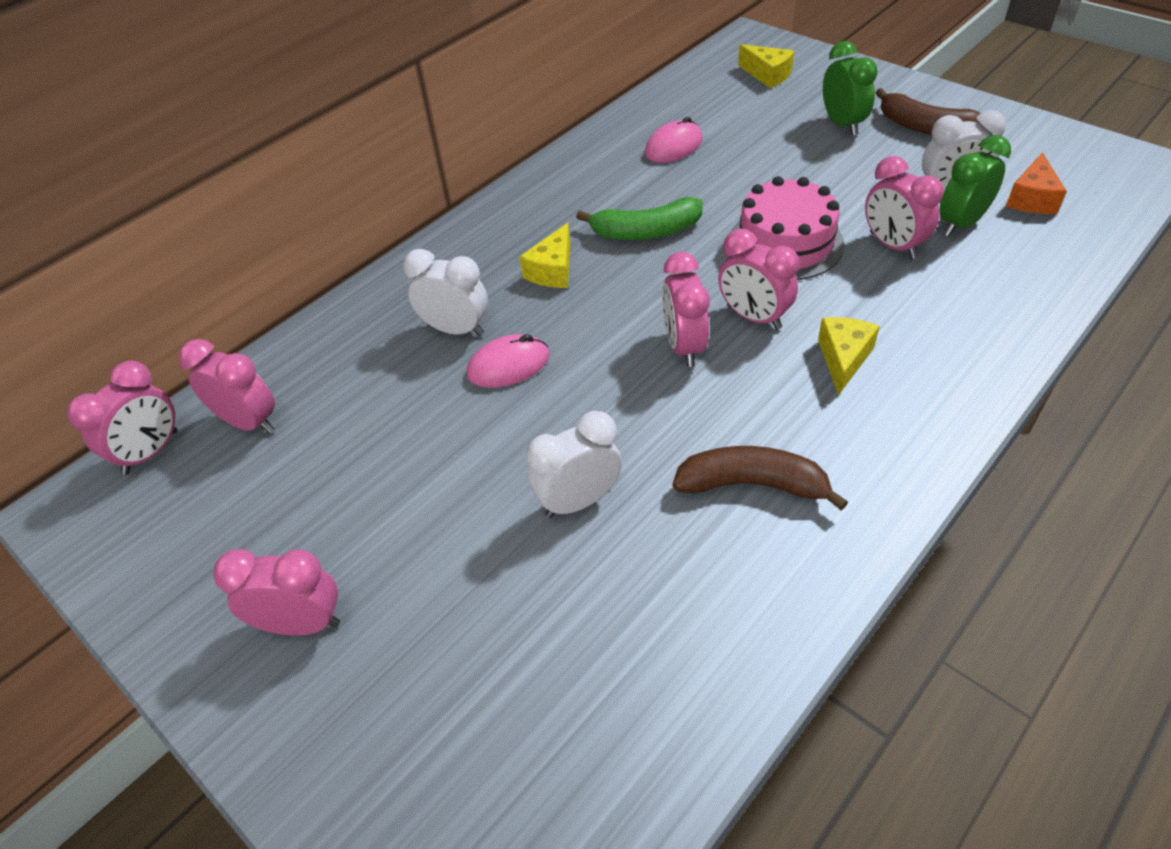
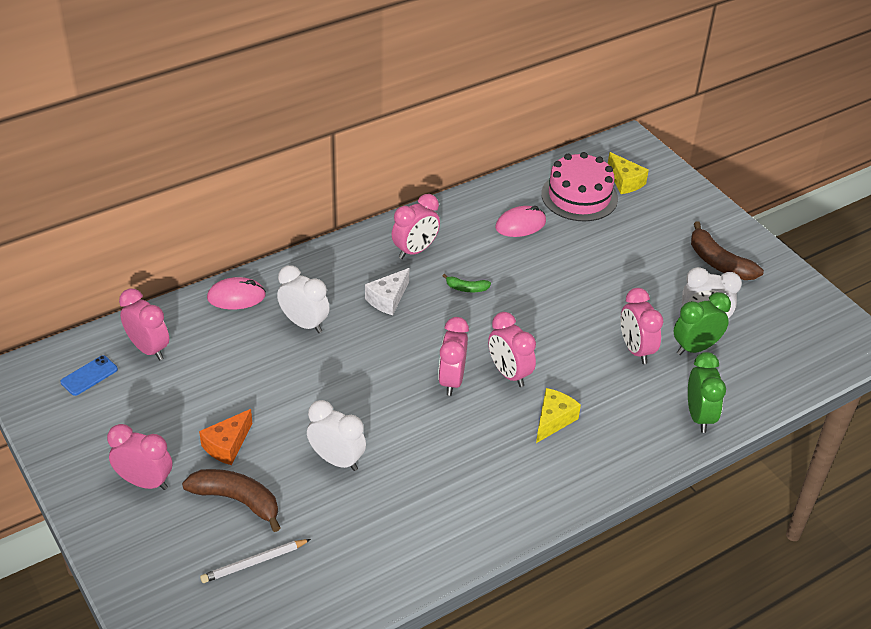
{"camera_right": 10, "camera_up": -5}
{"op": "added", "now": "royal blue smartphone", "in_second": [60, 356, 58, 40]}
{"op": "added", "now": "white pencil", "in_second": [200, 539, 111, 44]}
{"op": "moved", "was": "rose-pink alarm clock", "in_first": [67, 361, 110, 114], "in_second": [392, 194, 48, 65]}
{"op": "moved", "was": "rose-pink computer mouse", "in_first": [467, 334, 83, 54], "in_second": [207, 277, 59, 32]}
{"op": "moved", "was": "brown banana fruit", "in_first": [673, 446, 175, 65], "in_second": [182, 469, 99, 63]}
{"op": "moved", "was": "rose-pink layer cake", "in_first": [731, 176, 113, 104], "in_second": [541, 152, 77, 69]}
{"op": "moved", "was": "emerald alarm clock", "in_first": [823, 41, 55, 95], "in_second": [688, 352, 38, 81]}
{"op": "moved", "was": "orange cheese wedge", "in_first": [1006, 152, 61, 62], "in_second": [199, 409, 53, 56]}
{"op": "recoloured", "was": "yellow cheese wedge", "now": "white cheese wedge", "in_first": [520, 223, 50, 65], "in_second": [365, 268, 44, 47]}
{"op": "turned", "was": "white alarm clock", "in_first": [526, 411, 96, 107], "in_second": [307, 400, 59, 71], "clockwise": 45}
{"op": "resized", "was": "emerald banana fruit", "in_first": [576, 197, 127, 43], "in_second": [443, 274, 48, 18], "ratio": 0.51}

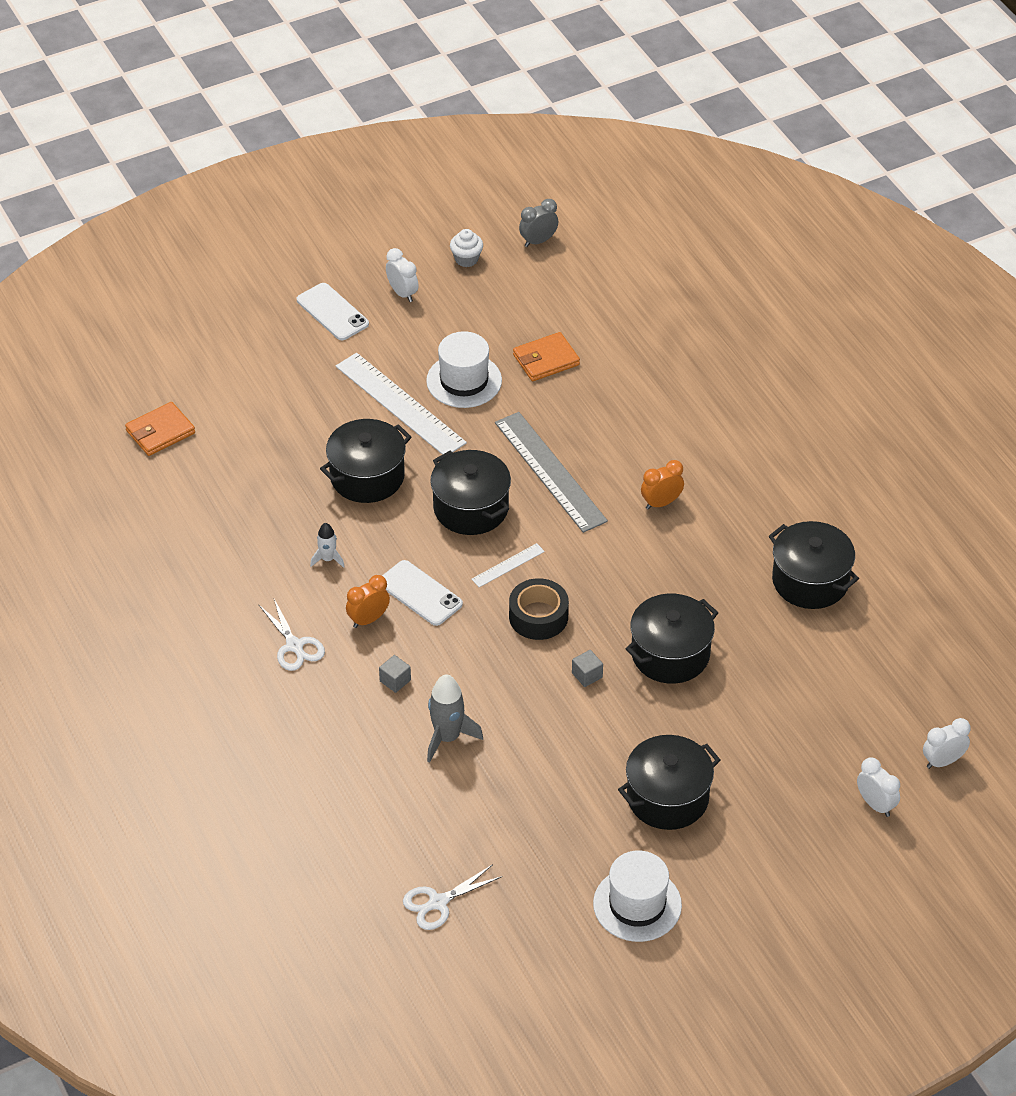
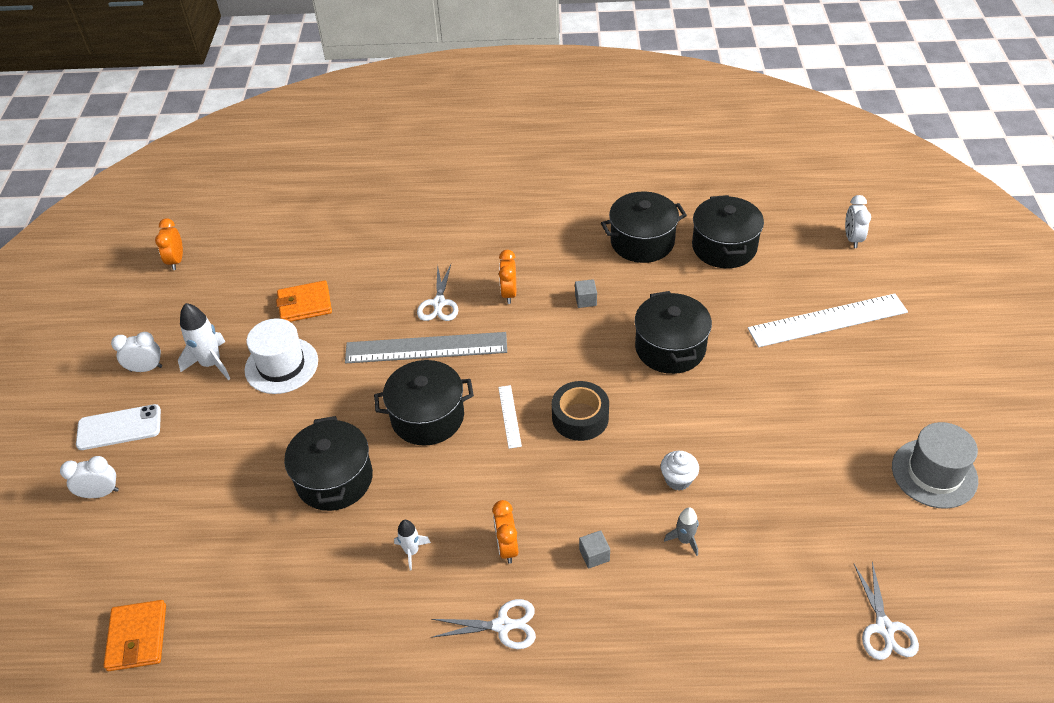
{"camera_right": -60, "camera_up": 0}
{"op": "removed", "was": "white smartphone", "in_first": [382, 560, 81, 66]}
{"op": "added", "now": "white spaceship", "in_second": [178, 303, 52, 77]}
{"op": "added", "now": "white pair of scissors", "in_second": [417, 264, 41, 57]}
{"op": "moved", "was": "white ruler", "in_first": [336, 353, 131, 102], "in_second": [748, 294, 160, 53]}
{"op": "moved", "was": "white fairy cake", "in_first": [450, 229, 33, 38], "in_second": [661, 451, 38, 40]}
{"op": "moved", "was": "gray solid cube", "in_first": [572, 650, 31, 37], "in_second": [575, 279, 22, 29]}
{"op": "moved", "was": "ebony pot", "in_first": [618, 735, 102, 95], "in_second": [692, 195, 72, 73]}
{"op": "moved", "was": "white alarm clock", "in_first": [857, 758, 43, 59], "in_second": [60, 456, 59, 42]}
{"op": "recoloured", "was": "gray alarm clock", "now": "orange alarm clock", "in_first": [519, 199, 39, 48], "in_second": [155, 218, 28, 52]}
{"op": "recoloured", "was": "white tall hat", "now": "gray tall hat", "in_first": [593, 850, 89, 92], "in_second": [892, 422, 86, 87]}
{"op": "turned", "was": "orange card wallet", "in_first": [513, 332, 67, 49], "in_second": [276, 280, 56, 42], "clockwise": 75}
{"op": "resized", "was": "gray spaceship", "in_first": [427, 674, 56, 89], "in_second": [664, 507, 35, 49], "ratio": 0.58}

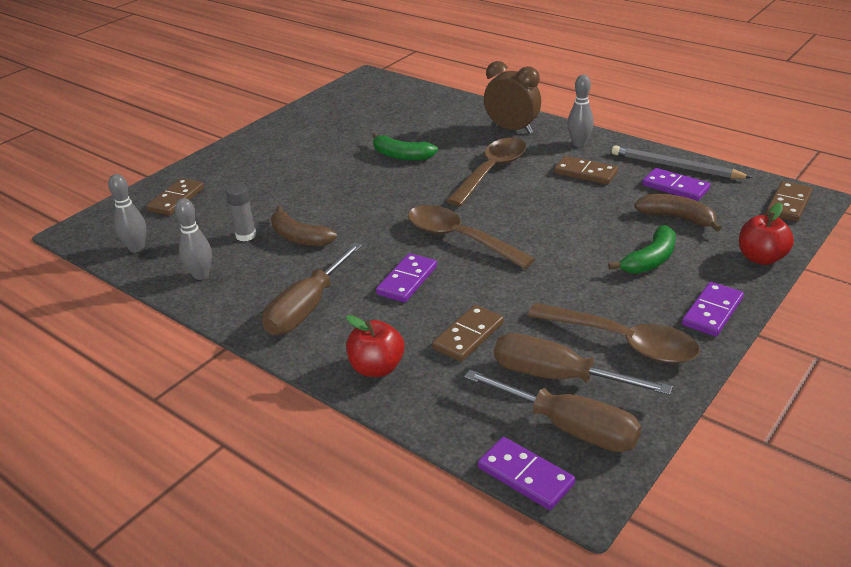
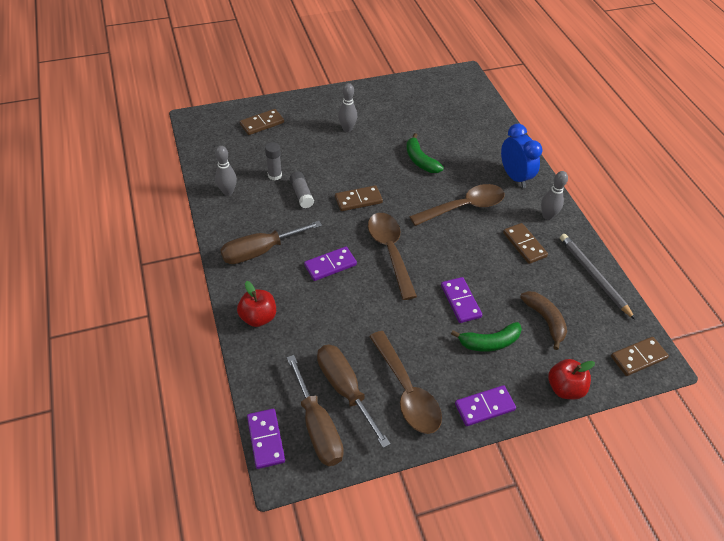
{"camera_right": 30, "camera_up": 15}
{"op": "moved", "was": "gray bowling pin", "in_first": [108, 174, 38, 79], "in_second": [338, 83, 19, 49]}
{"op": "moved", "was": "brown domino tile", "in_first": [432, 305, 72, 57], "in_second": [335, 185, 48, 26]}
{"op": "moved", "was": "royal purple domino tile", "in_first": [642, 168, 68, 33], "in_second": [441, 277, 41, 46]}
{"op": "replaced", "was": "brown banana fruit", "now": "gray glue", "in_first": [271, 206, 66, 40], "in_second": [290, 171, 24, 37]}
{"op": "recoloured", "was": "brown alarm clock", "now": "royal blue alarm clock", "in_first": [484, 61, 57, 73], "in_second": [501, 124, 42, 64]}

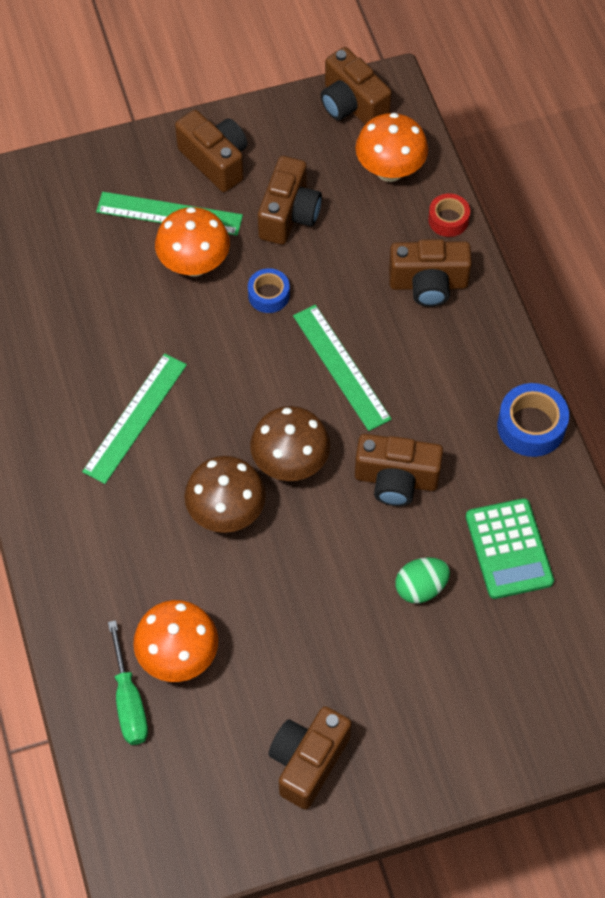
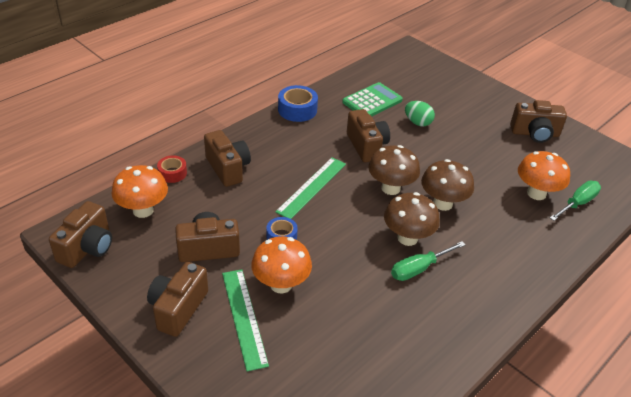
{"camera_right": -120, "camera_up": -20}
{"op": "added", "now": "brown mushroom", "in_second": [384, 192, 56, 54]}
{"op": "replaced", "was": "emerald ruler", "now": "emerald screwdriver", "in_first": [82, 353, 105, 131], "in_second": [391, 241, 75, 40]}

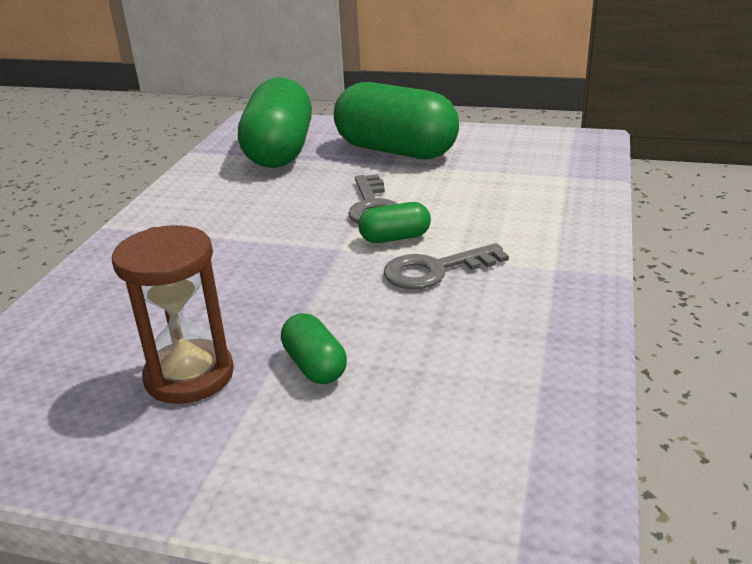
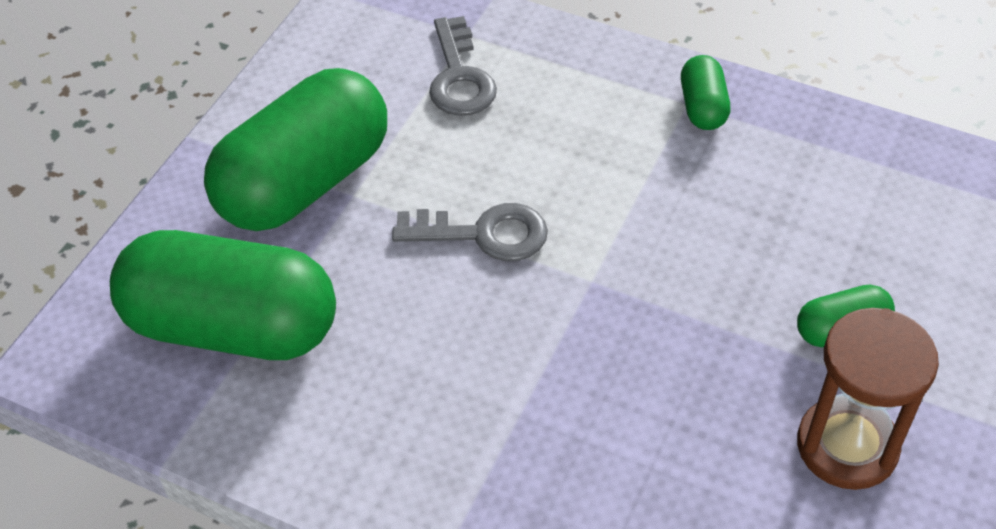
{"camera_right": -80, "camera_up": 20}
{"op": "moved", "was": "emerald capsule", "in_first": [358, 202, 73, 41], "in_second": [681, 55, 49, 75]}
{"op": "moved", "was": "gray key", "in_first": [383, 243, 126, 46], "in_second": [429, 16, 68, 100]}

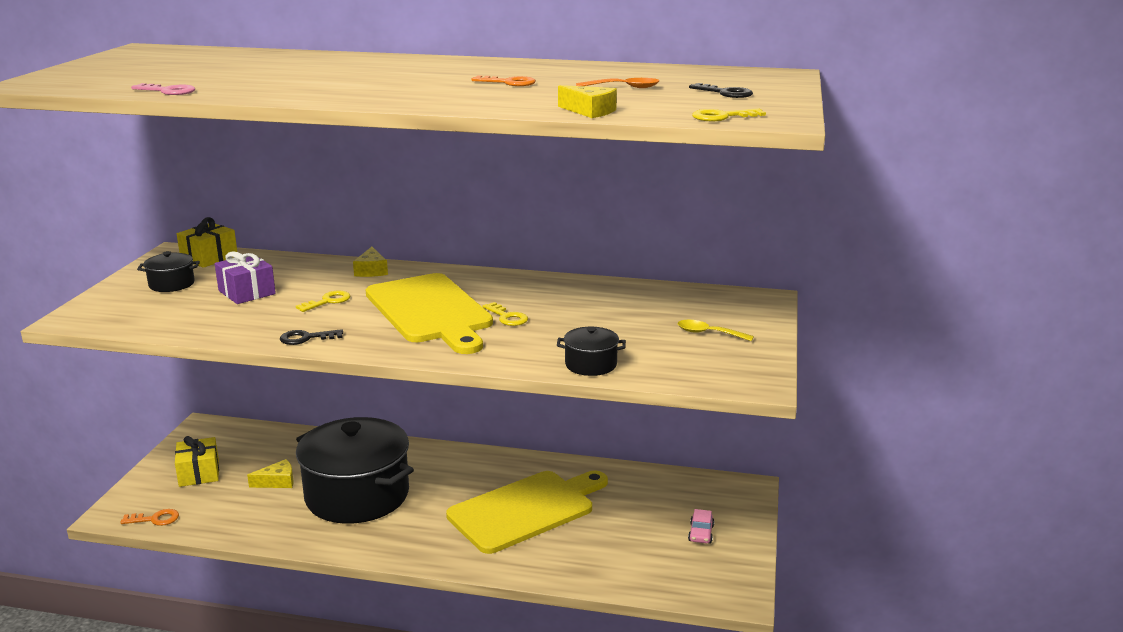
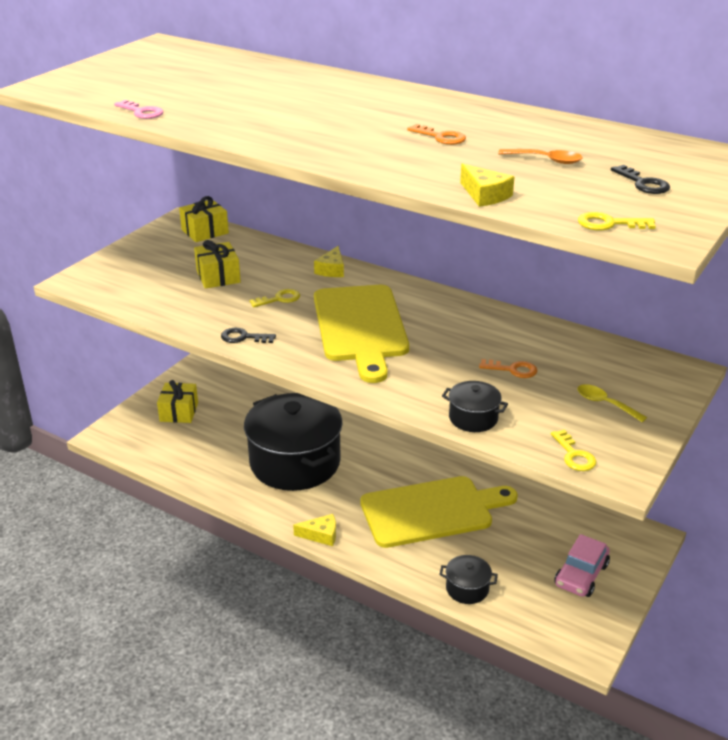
{"camera_right": 20, "camera_up": 10}
{"op": "moved", "was": "orange key", "in_first": [120, 509, 59, 17], "in_second": [479, 359, 59, 19]}
{"op": "moved", "was": "ebony pot", "in_first": [137, 251, 63, 41], "in_second": [439, 555, 59, 49]}
{"op": "moved", "was": "yellow cheese wedge", "in_first": [247, 459, 46, 29], "in_second": [293, 514, 43, 32]}
{"op": "moved", "was": "yellow key", "in_first": [483, 302, 45, 24], "in_second": [551, 430, 46, 41]}
{"op": "recoloured", "was": "royal purple gift", "now": "yellow gift", "in_first": [215, 251, 61, 53], "in_second": [194, 240, 47, 49]}
{"op": "resized", "was": "rose-pink car", "in_first": [688, 509, 26, 35], "in_second": [555, 534, 55, 63], "ratio": 1.7}

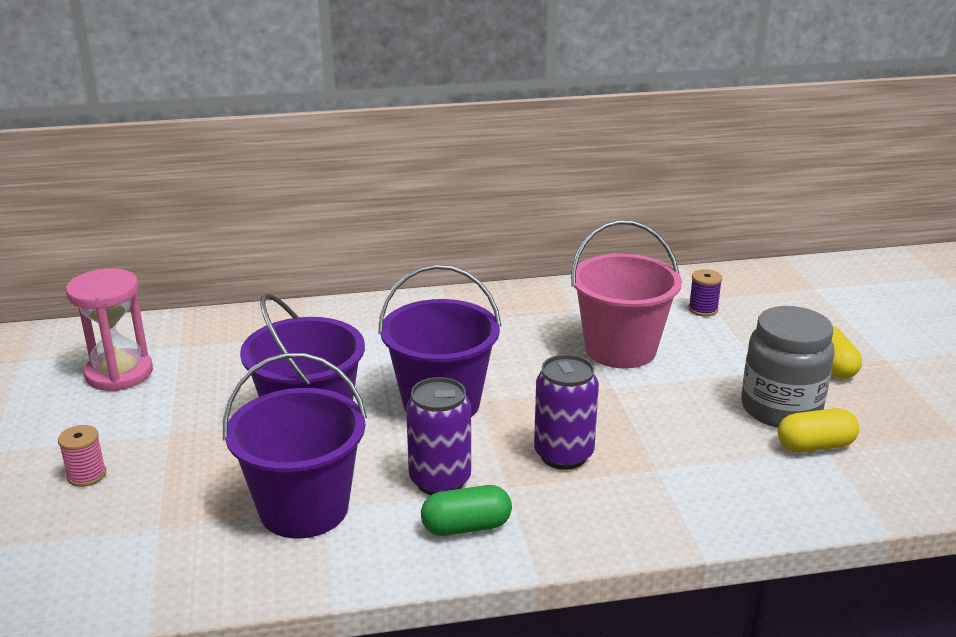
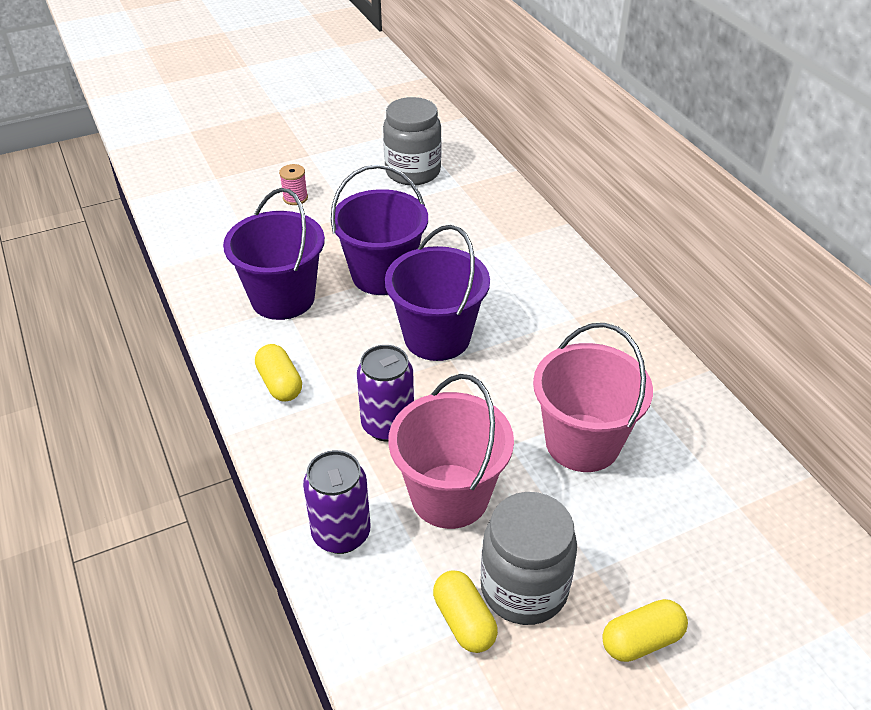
{"camera_right": 75, "camera_up": 15}
{"op": "removed", "was": "royal purple spool", "in_first": [688, 269, 34, 48]}
{"op": "added", "now": "rose-pink sand bucket", "in_second": [388, 374, 126, 155]}
{"op": "moved", "was": "royal purple tin", "in_first": [406, 377, 65, 118], "in_second": [303, 450, 68, 104]}
{"op": "replaced", "was": "rose-pink sand timer", "now": "gray jar", "in_first": [66, 268, 87, 123], "in_second": [383, 97, 59, 88]}
{"op": "recoloured", "was": "emerald capsule", "now": "yellow capsule", "in_first": [421, 485, 91, 51], "in_second": [255, 344, 47, 57]}

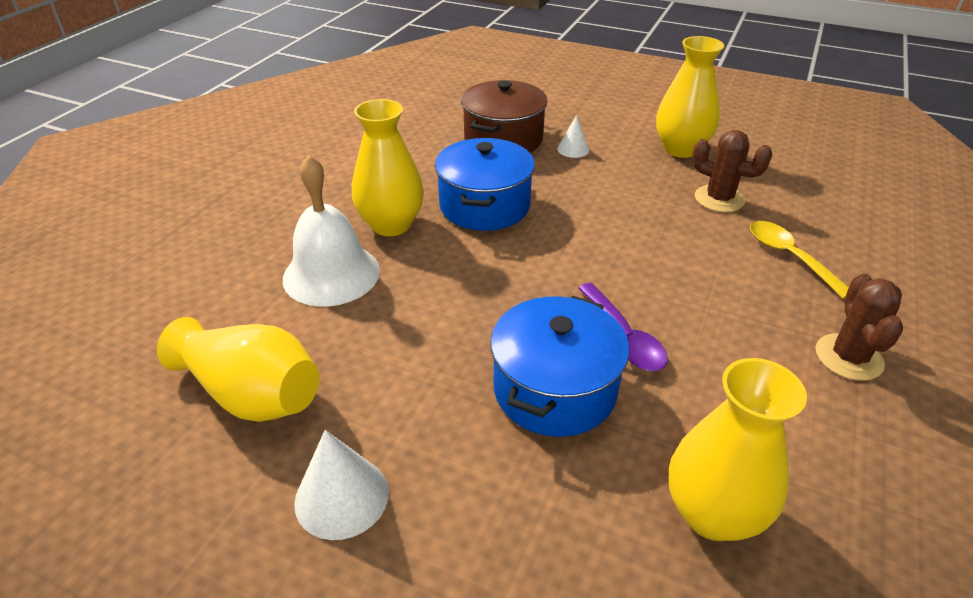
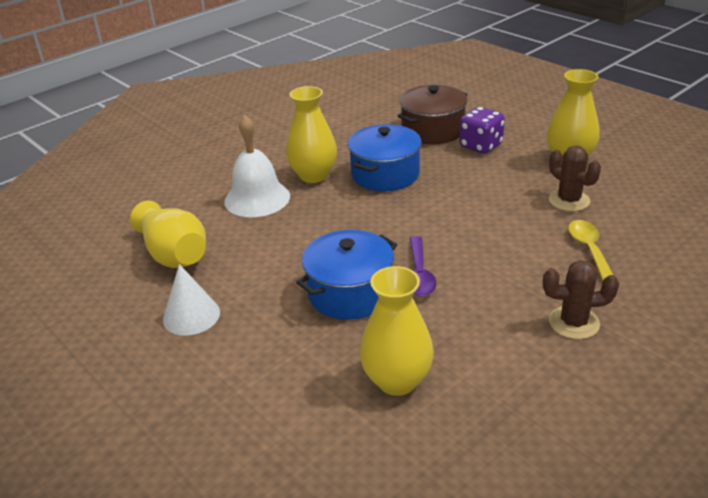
{"camera_right": 25, "camera_up": -5}
{"op": "replaced", "was": "white cone shape", "now": "royal purple game die", "in_first": [557, 115, 32, 43], "in_second": [460, 107, 45, 47]}
{"op": "turned", "was": "brown prickly plant", "in_first": [816, 274, 87, 107], "in_second": [543, 260, 76, 79], "clockwise": 60}

